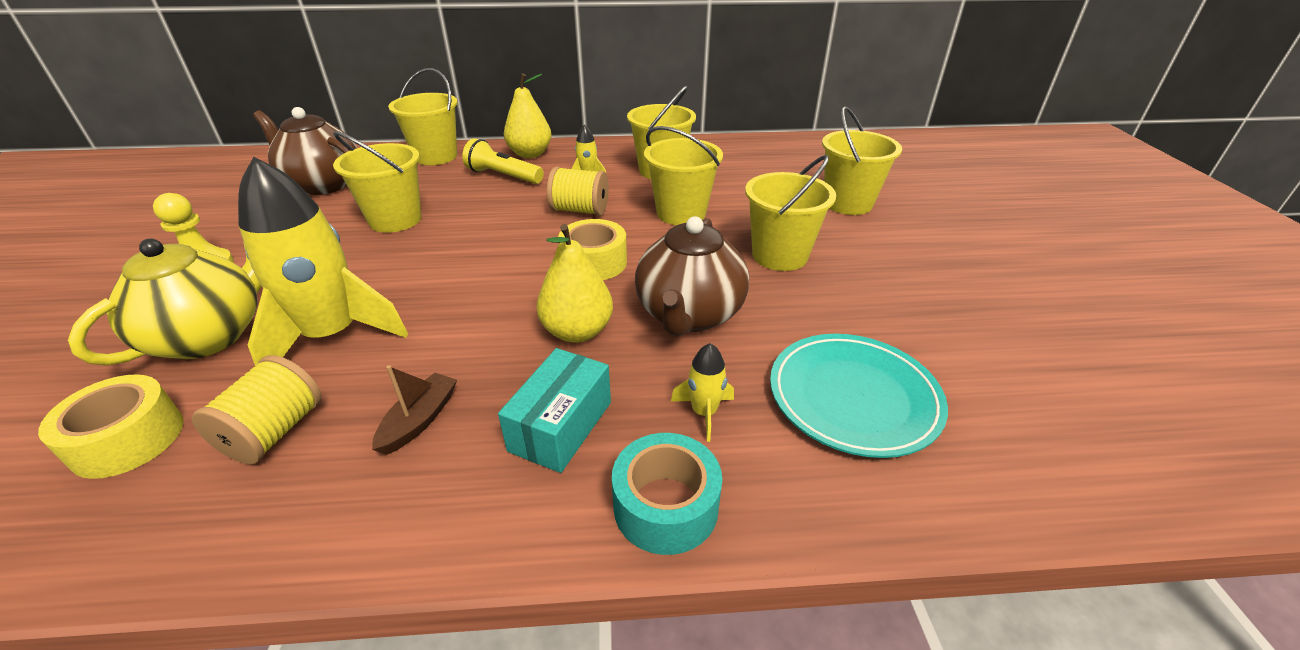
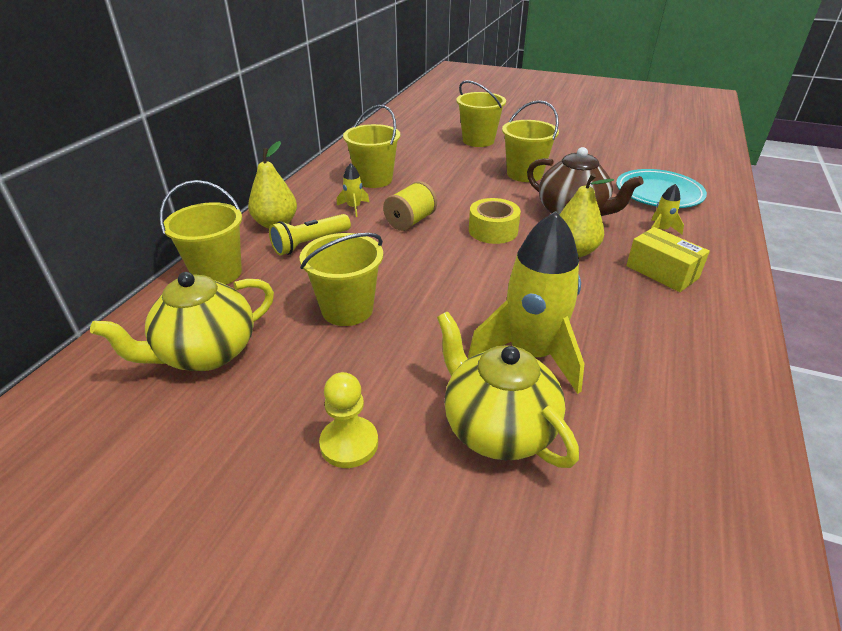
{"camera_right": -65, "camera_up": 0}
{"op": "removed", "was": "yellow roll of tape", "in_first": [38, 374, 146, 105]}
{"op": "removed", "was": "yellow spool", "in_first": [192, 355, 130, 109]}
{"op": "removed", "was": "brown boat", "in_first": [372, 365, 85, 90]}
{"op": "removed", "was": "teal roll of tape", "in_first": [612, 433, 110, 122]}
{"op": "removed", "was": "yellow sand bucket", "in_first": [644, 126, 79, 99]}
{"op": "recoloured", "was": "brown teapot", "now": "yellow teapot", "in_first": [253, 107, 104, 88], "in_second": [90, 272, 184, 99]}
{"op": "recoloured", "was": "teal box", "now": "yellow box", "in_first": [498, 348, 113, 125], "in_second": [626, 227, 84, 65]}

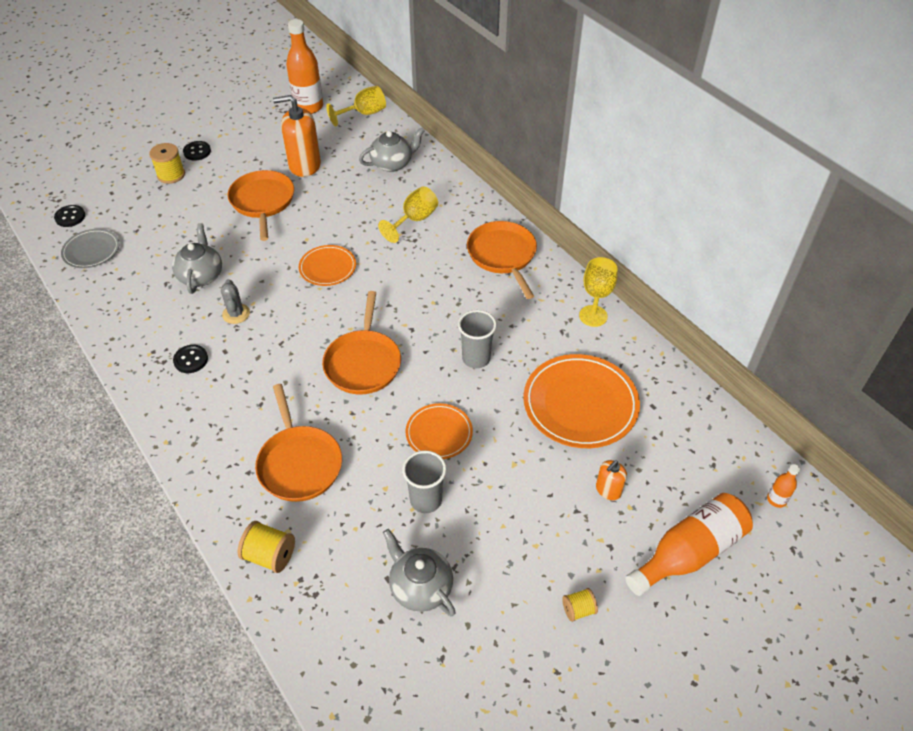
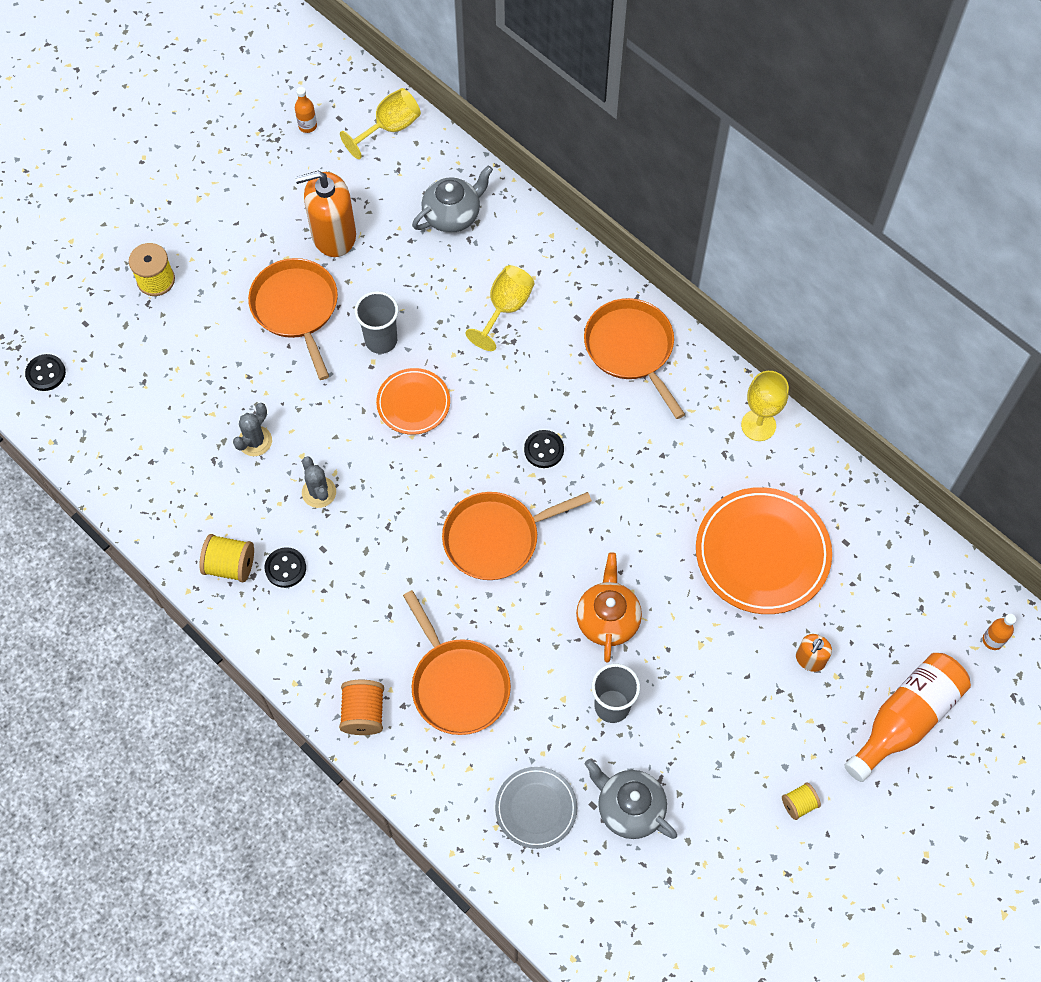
{"camera_right": -10, "camera_up": 15}
{"op": "added", "now": "orange spool", "in_second": [339, 680, 45, 55]}
{"op": "moved", "was": "gray flat dish", "in_first": [61, 229, 58, 39], "in_second": [495, 767, 82, 82]}
{"op": "moved", "was": "ebony shirt button", "in_first": [183, 141, 28, 20], "in_second": [524, 430, 40, 38]}
{"op": "moved", "was": "yellow spool", "in_first": [238, 521, 57, 52], "in_second": [199, 534, 55, 48]}
{"op": "moved", "was": "gray tumbler", "in_first": [458, 310, 39, 58], "in_second": [354, 291, 45, 63]}
{"op": "replaced", "was": "gray teapot", "now": "gray prickly plant", "in_first": [172, 223, 50, 71], "in_second": [233, 403, 39, 53]}
{"op": "replaced", "was": "orange flat dish", "now": "orange teapot", "in_first": [406, 403, 67, 56], "in_second": [576, 552, 66, 110]}
{"op": "turned", "was": "orange skillet", "in_first": [322, 291, 79, 103], "in_second": [442, 492, 150, 88], "clockwise": 75}
{"op": "resized", "was": "orange drink bottle", "in_first": [286, 19, 37, 95], "in_second": [295, 87, 22, 46], "ratio": 0.44}

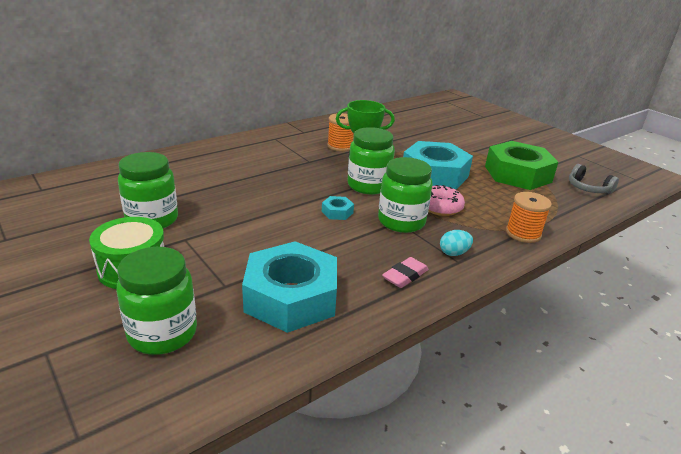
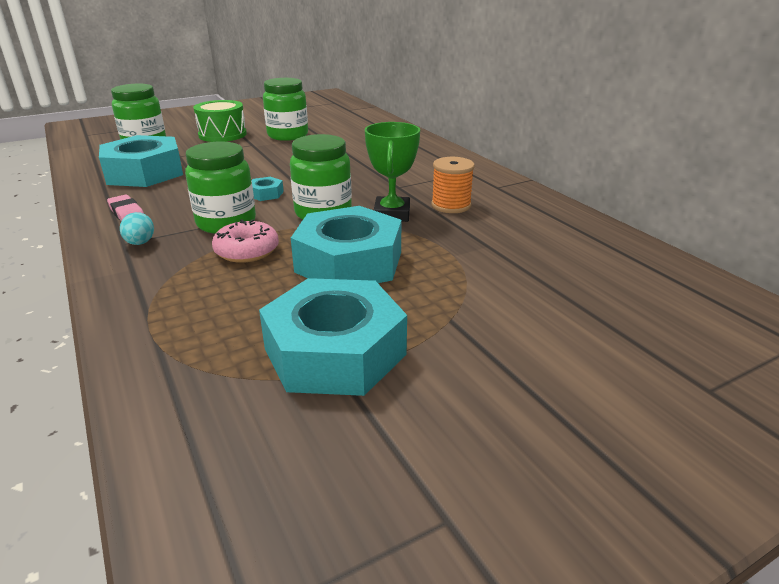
{"camera_right": 100, "camera_up": 0}
{"op": "removed", "was": "orange spool", "in_first": [506, 192, 46, 51]}
{"op": "removed", "was": "gray headset", "in_first": [569, 164, 50, 30]}
{"op": "recoloured", "was": "emerald nut", "now": "teal nut", "in_first": [485, 141, 73, 49], "in_second": [259, 278, 148, 118]}

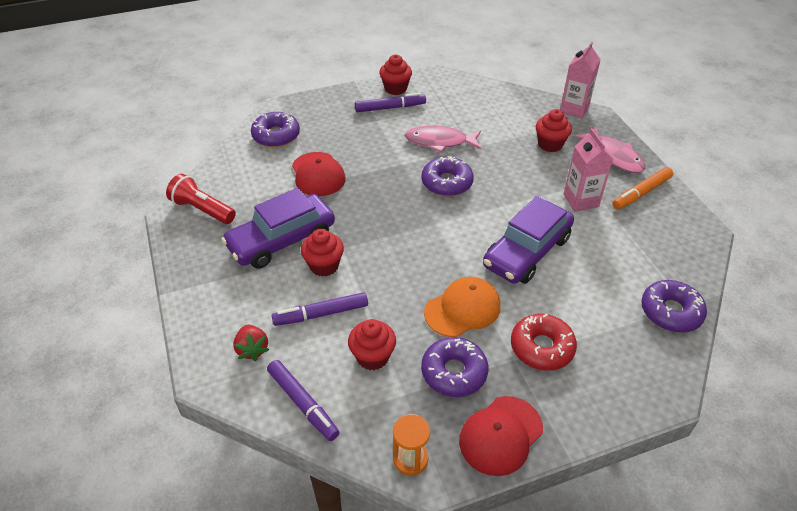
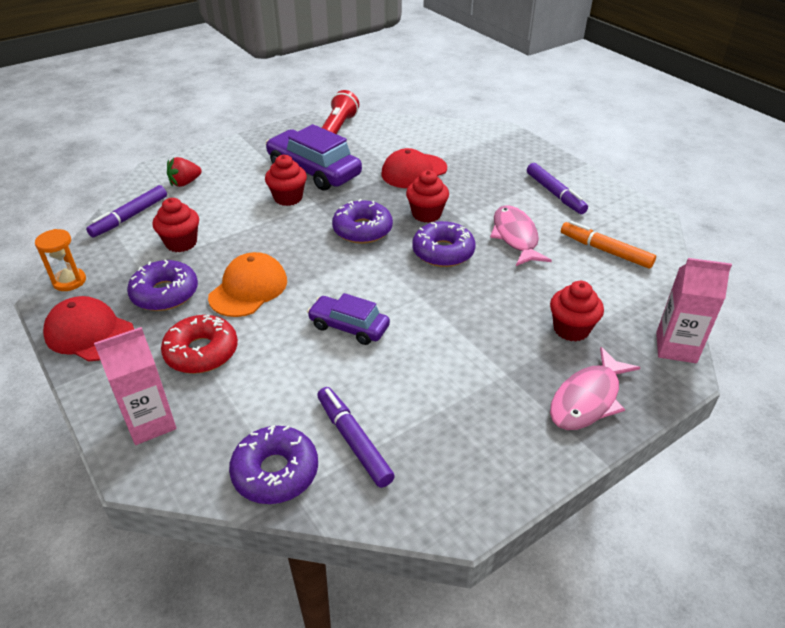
{"camera_right": 75, "camera_up": -5}
{"op": "moved", "was": "royal purple glazed donut", "in_first": [251, 112, 49, 35], "in_second": [332, 199, 61, 45]}
{"op": "moved", "was": "royal purple marker pen", "in_first": [272, 292, 96, 34], "in_second": [317, 387, 78, 101]}
{"op": "moved", "was": "red fairy cake", "in_first": [379, 55, 33, 40], "in_second": [406, 170, 43, 53]}
{"op": "moved", "was": "rose-pink juice carton", "in_first": [564, 128, 49, 84], "in_second": [94, 327, 83, 118]}
{"op": "moved", "was": "orange marker pen", "in_first": [613, 167, 60, 43], "in_second": [561, 221, 95, 48]}
{"op": "turned", "was": "orange cap", "in_first": [424, 277, 76, 60], "in_second": [208, 252, 79, 65], "clockwise": -105}
{"op": "resized", "was": "royal purple car", "in_first": [483, 196, 91, 88], "in_second": [307, 293, 83, 52], "ratio": 0.59}

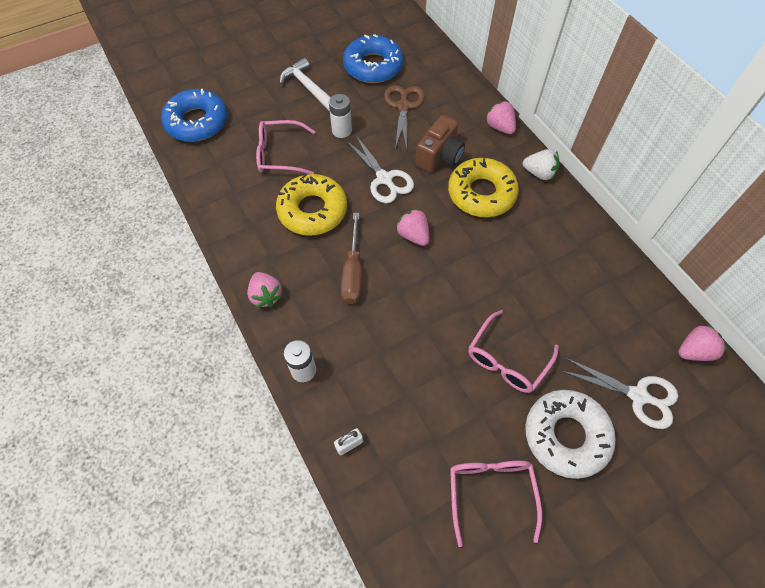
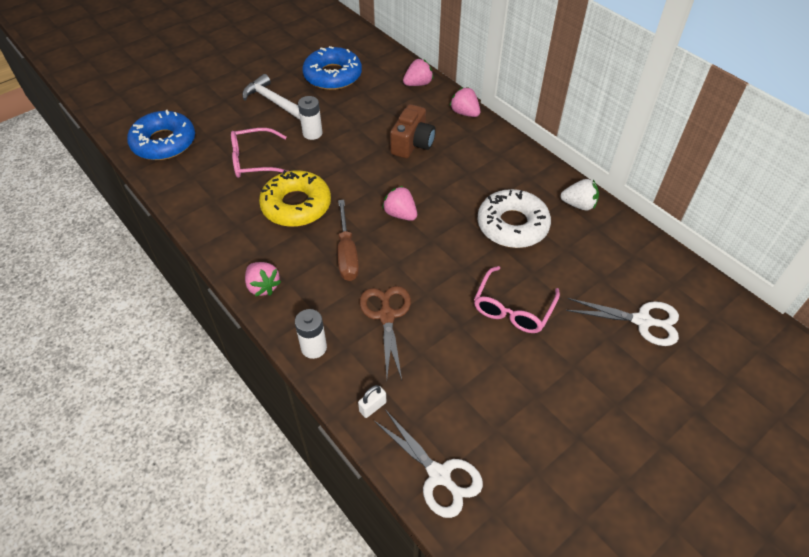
{"camera_right": -10, "camera_up": -10}
{"op": "removed", "was": "yellow glazed donut", "in_first": [448, 158, 71, 59]}
{"op": "removed", "was": "rose-pink glasses", "in_first": [450, 461, 92, 86]}
{"op": "moved", "was": "white pair of scissors", "in_first": [346, 136, 68, 67], "in_second": [374, 411, 109, 107]}
{"op": "moved", "was": "brown pair of scissors", "in_first": [384, 85, 41, 65], "in_second": [359, 286, 52, 94]}
{"op": "moved", "was": "white toy strawberry", "in_first": [523, 149, 36, 31], "in_second": [560, 179, 39, 31]}
{"op": "moved", "was": "white glazed donut", "in_first": [525, 390, 91, 89], "in_second": [477, 189, 74, 59]}
{"op": "moved", "was": "rose-pink toy strawberry", "in_first": [678, 324, 49, 37], "in_second": [403, 59, 31, 27]}

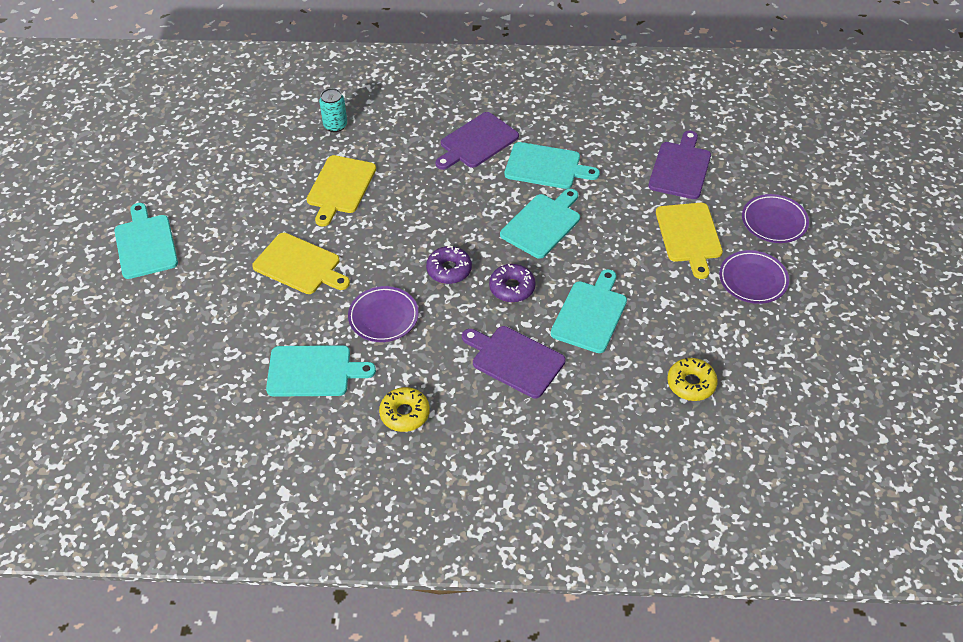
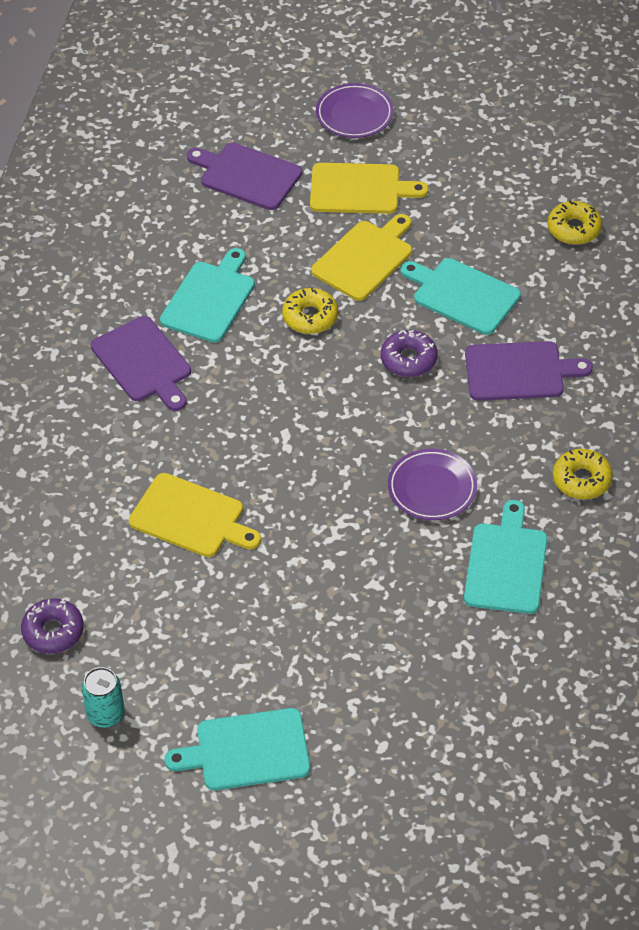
{"camera_right": -80, "camera_up": 0}
{"op": "removed", "was": "royal purple flat dish", "in_first": [719, 250, 70, 54]}
{"op": "moved", "was": "yellow bread board", "in_first": [252, 233, 98, 61], "in_second": [311, 214, 101, 87]}
{"op": "moved", "was": "teal tin", "in_first": [319, 88, 28, 44], "in_second": [82, 667, 43, 61]}
{"op": "moved", "was": "royal purple glazed donut", "in_first": [426, 246, 46, 38], "in_second": [21, 598, 63, 56]}
{"op": "replaced", "was": "teal bread board", "now": "yellow glazed donut", "in_first": [500, 189, 80, 70], "in_second": [282, 287, 56, 47]}
{"op": "turned", "was": "royal purple bread board", "in_first": [462, 326, 103, 72], "in_second": [465, 341, 128, 60], "clockwise": -135}

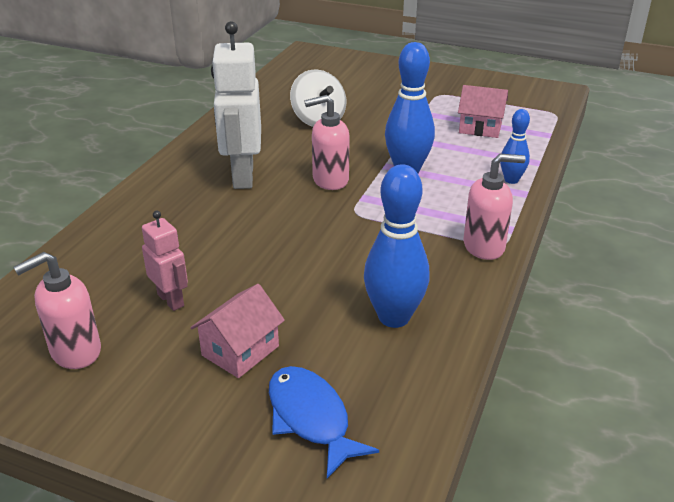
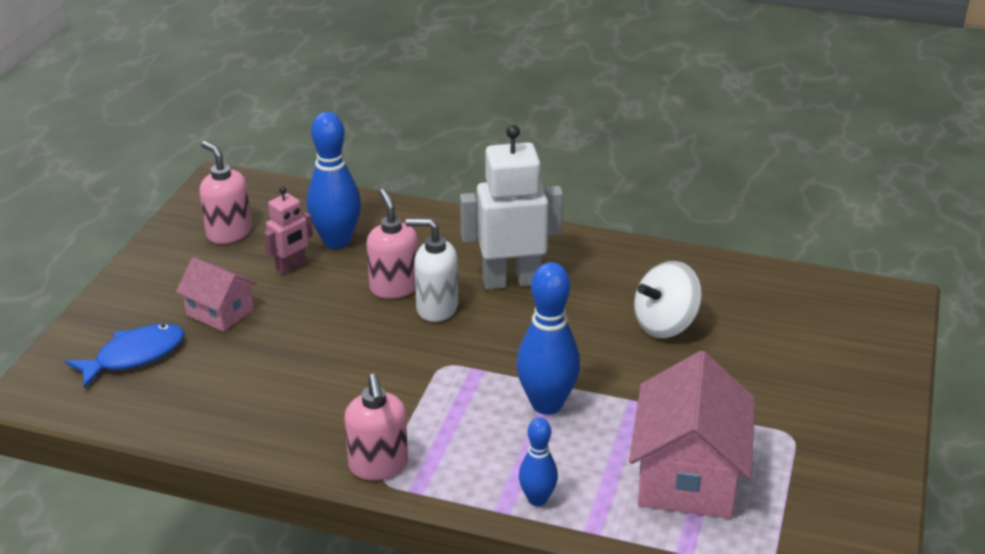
{"camera_right": 85, "camera_up": 0}
{"op": "added", "now": "white soap pump", "in_second": [406, 218, 52, 104]}
{"op": "moved", "was": "rose-pink soap pump", "in_first": [304, 95, 46, 95], "in_second": [367, 189, 51, 110]}
{"op": "moved", "was": "royal blue bowling pin", "in_first": [364, 164, 66, 164], "in_second": [306, 112, 55, 137]}
{"op": "resized", "was": "rose-pink house", "in_first": [458, 85, 50, 53], "in_second": [629, 351, 126, 167], "ratio": 1.77}

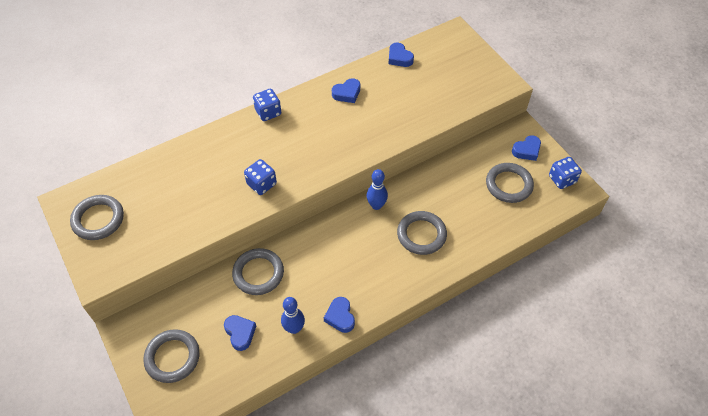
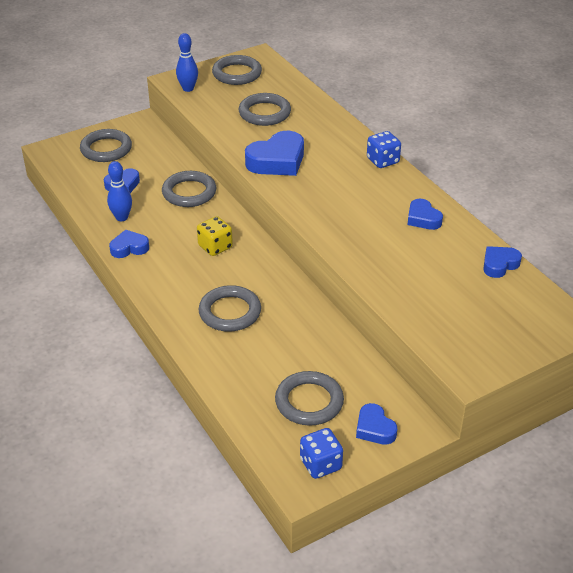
{"camera_right": 90, "camera_up": -15}
{"op": "added", "now": "yellow game die", "in_second": [197, 216, 36, 40]}
{"op": "added", "now": "gray hoop", "in_second": [239, 93, 52, 33]}
{"op": "moved", "was": "royal blue bowling pin", "in_first": [367, 169, 21, 41], "in_second": [176, 33, 22, 59]}
{"op": "replaced", "was": "royal blue game die", "now": "royal blue heart", "in_first": [244, 159, 33, 36], "in_second": [245, 131, 59, 45]}

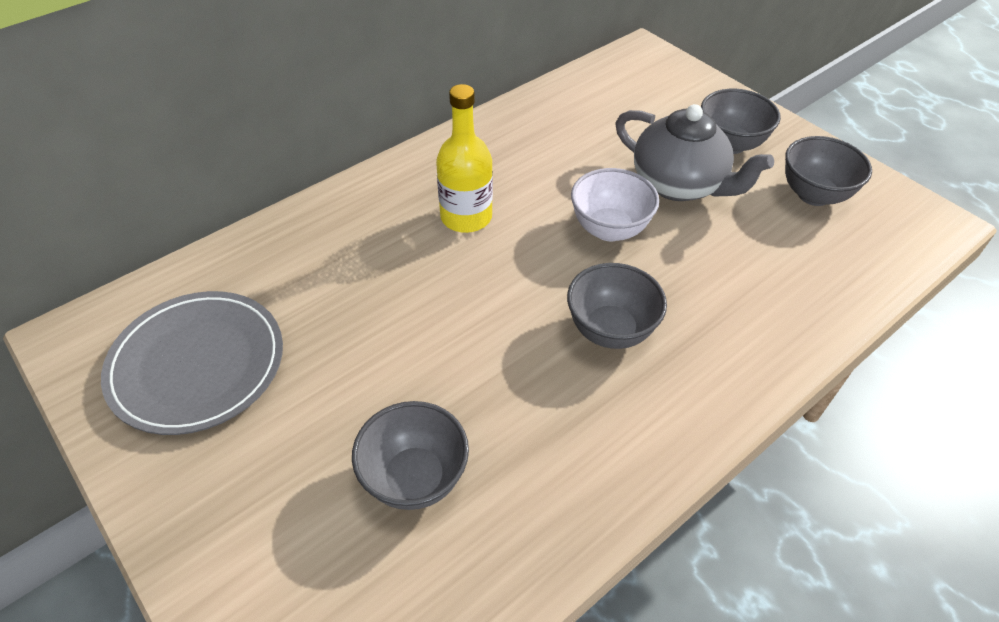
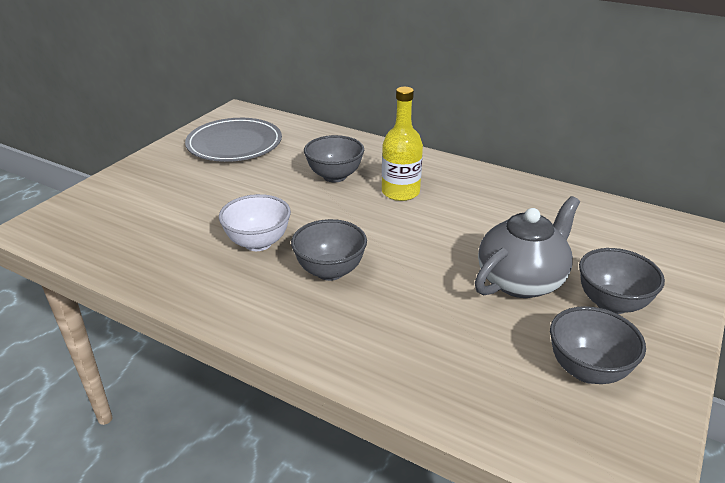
{"camera_right": 70, "camera_up": -15}
{"op": "moved", "was": "gray bowl", "in_first": [352, 401, 117, 109], "in_second": [304, 135, 60, 47]}
{"op": "moved", "was": "white bowl", "in_first": [571, 168, 88, 73], "in_second": [219, 194, 72, 57]}
{"op": "turned", "was": "gray teapot", "in_first": [615, 104, 159, 97], "in_second": [475, 196, 105, 102], "clockwise": -150}

